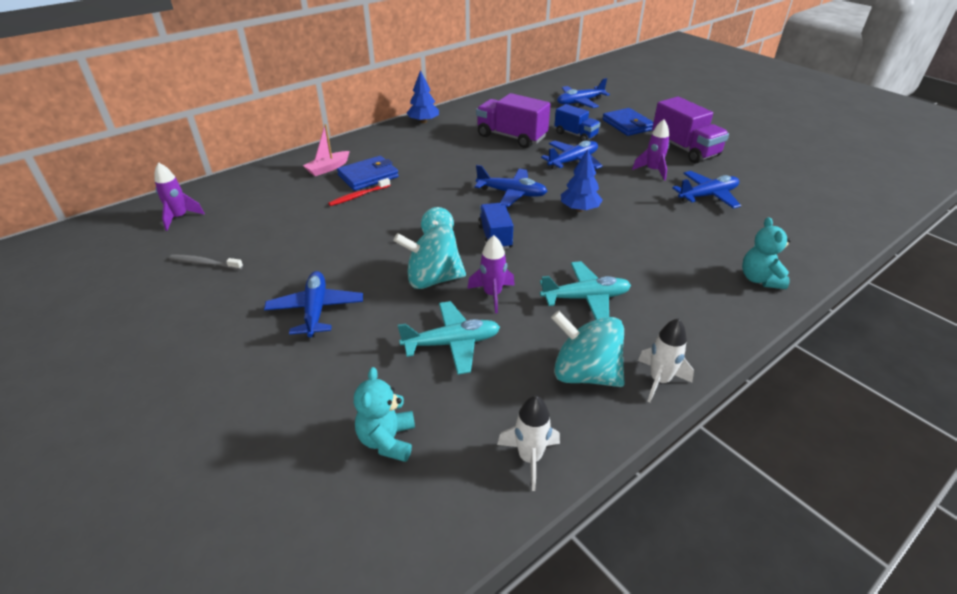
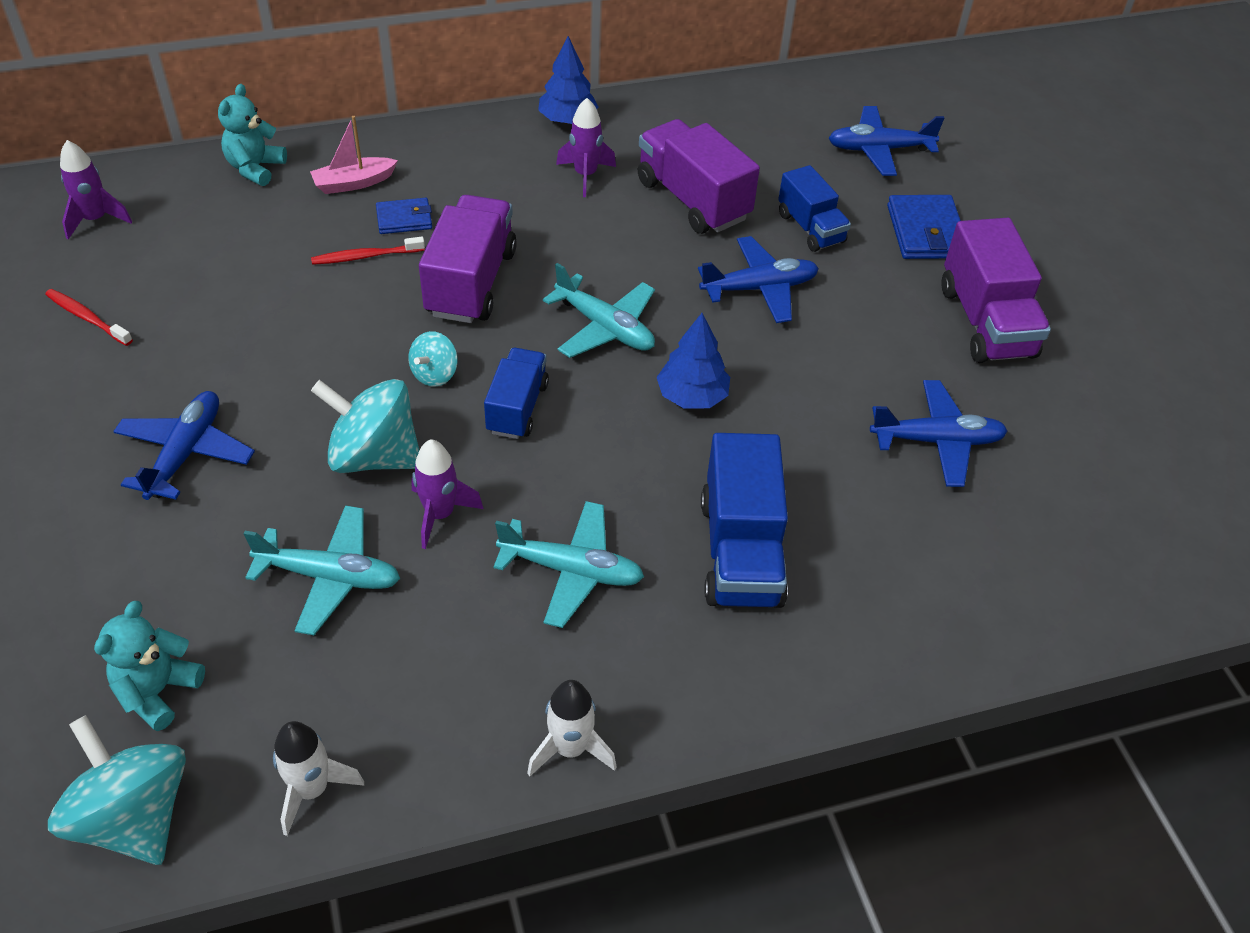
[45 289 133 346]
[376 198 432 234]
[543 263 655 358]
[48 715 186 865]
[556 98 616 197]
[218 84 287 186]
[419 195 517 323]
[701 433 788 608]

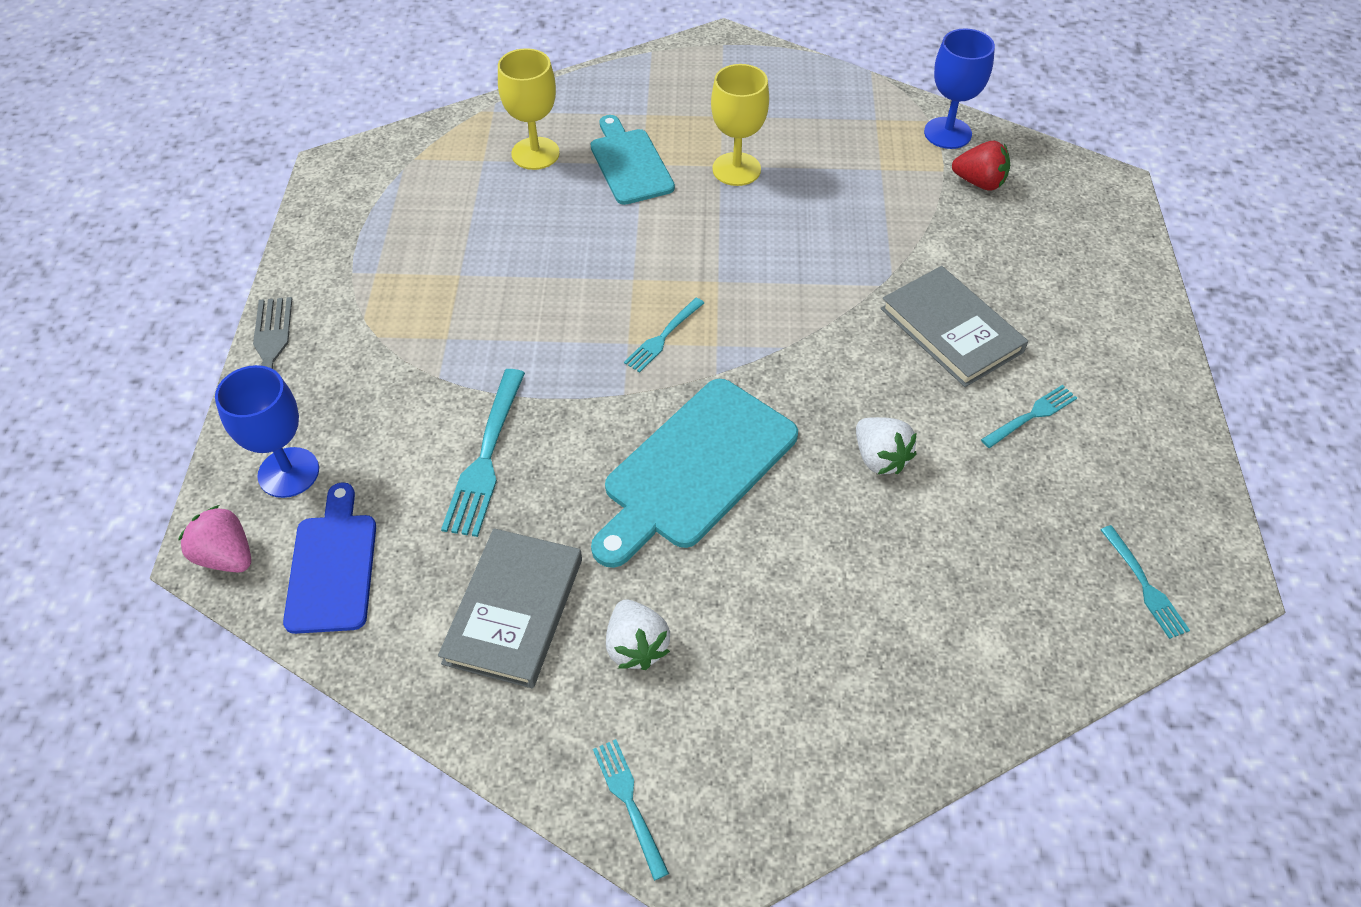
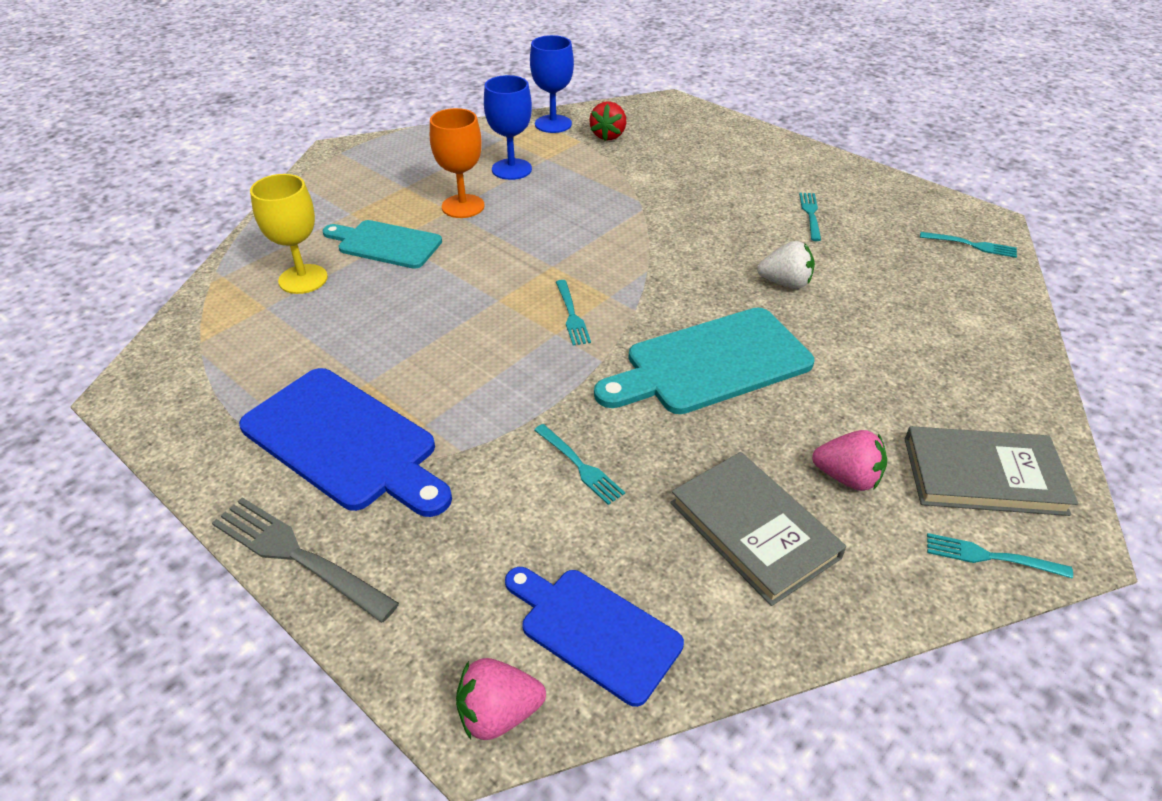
[484 75 532 180]
[534 424 625 505]
[594 308 814 414]
[812 430 887 491]
[430 108 484 218]
[905 426 1078 516]
[589 101 626 140]
[239 368 452 517]

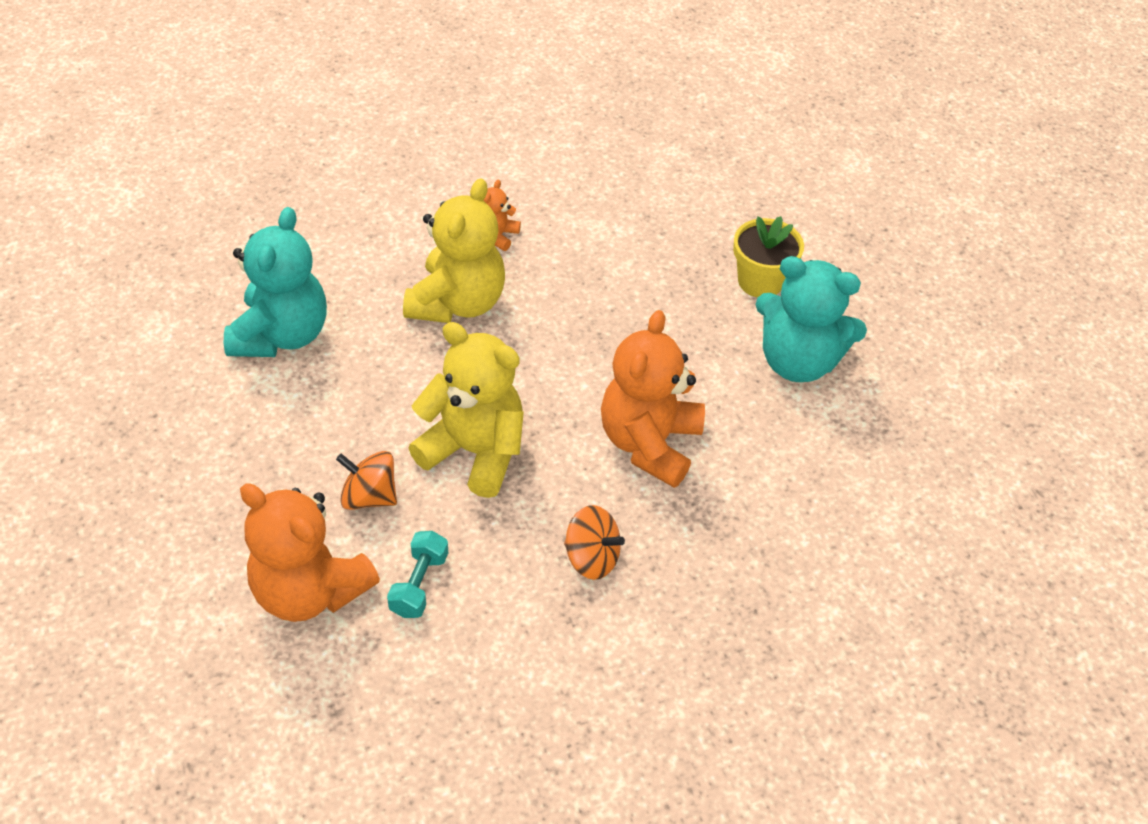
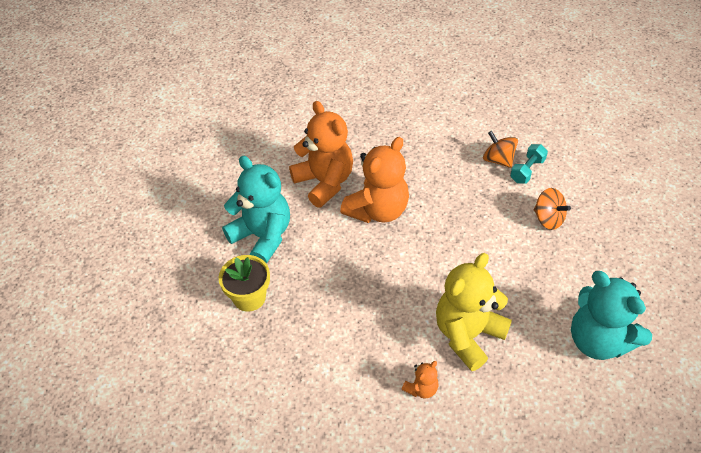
[571 271 652 360]
[289 101 353 208]
[408 322 524 498] (first image)
[483 131 518 168]

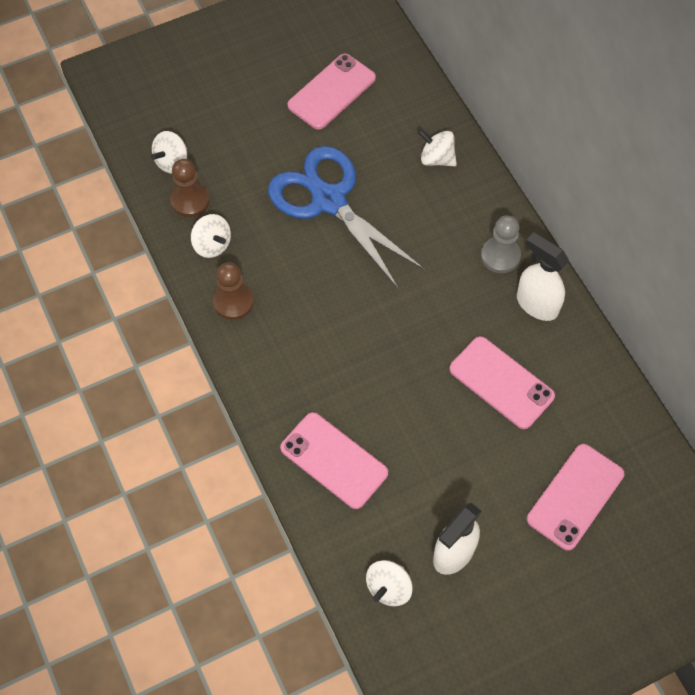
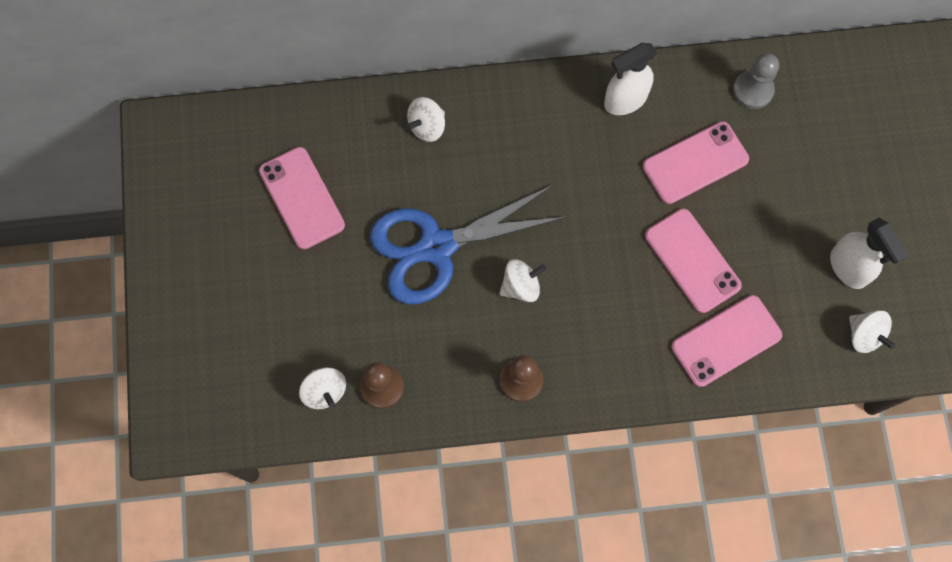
[499 259 547 302]
[733 53 779 109]
[645 209 742 313]

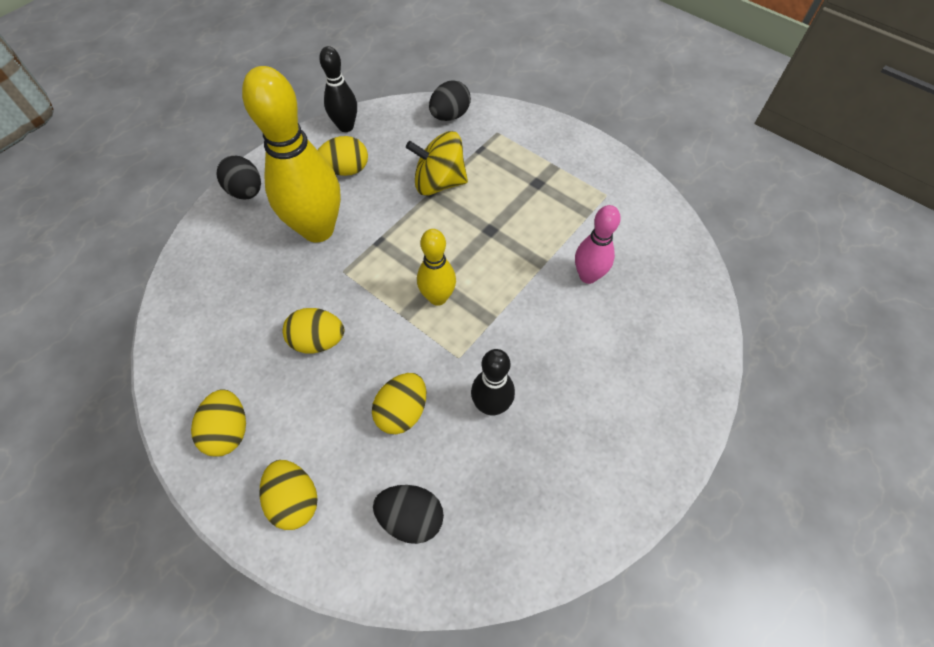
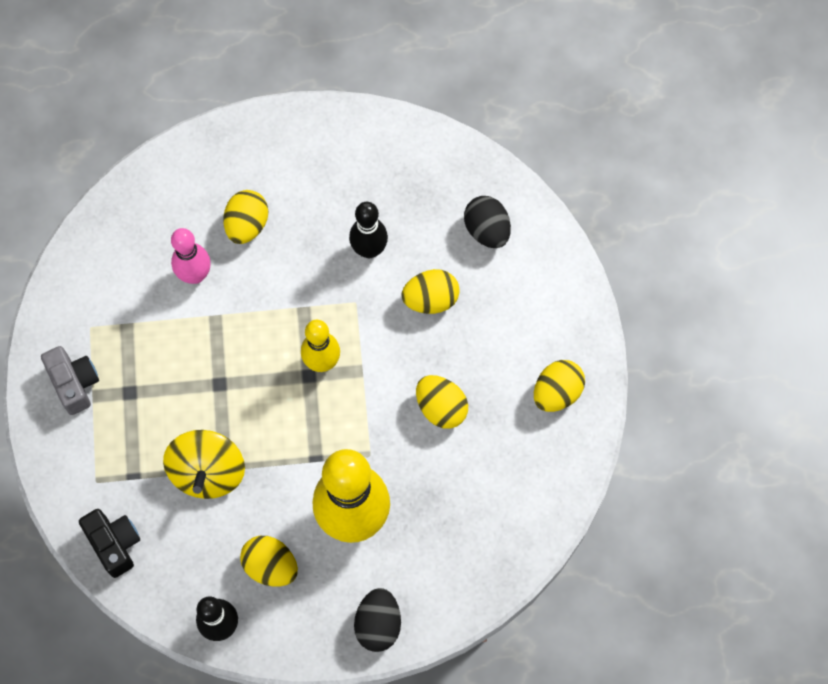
[223 190 268 244]
[163 430 245 499]
[79 509 140 578]
[41 346 99 415]

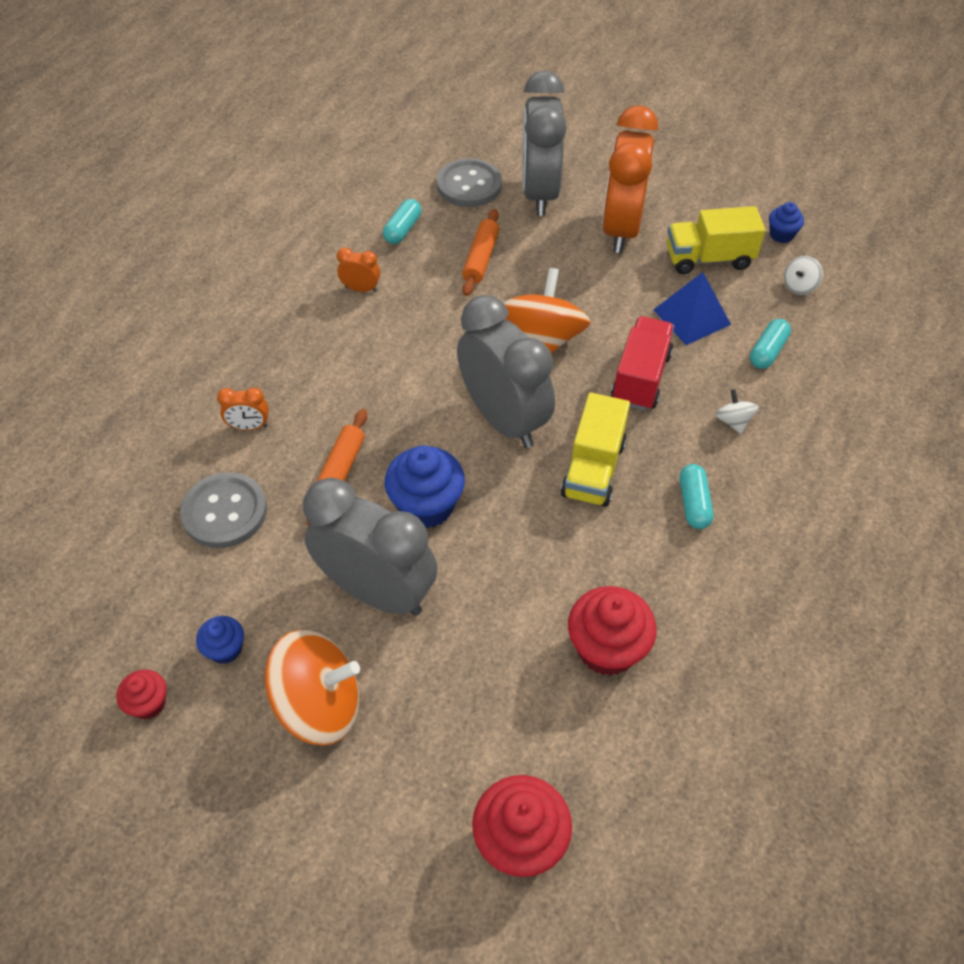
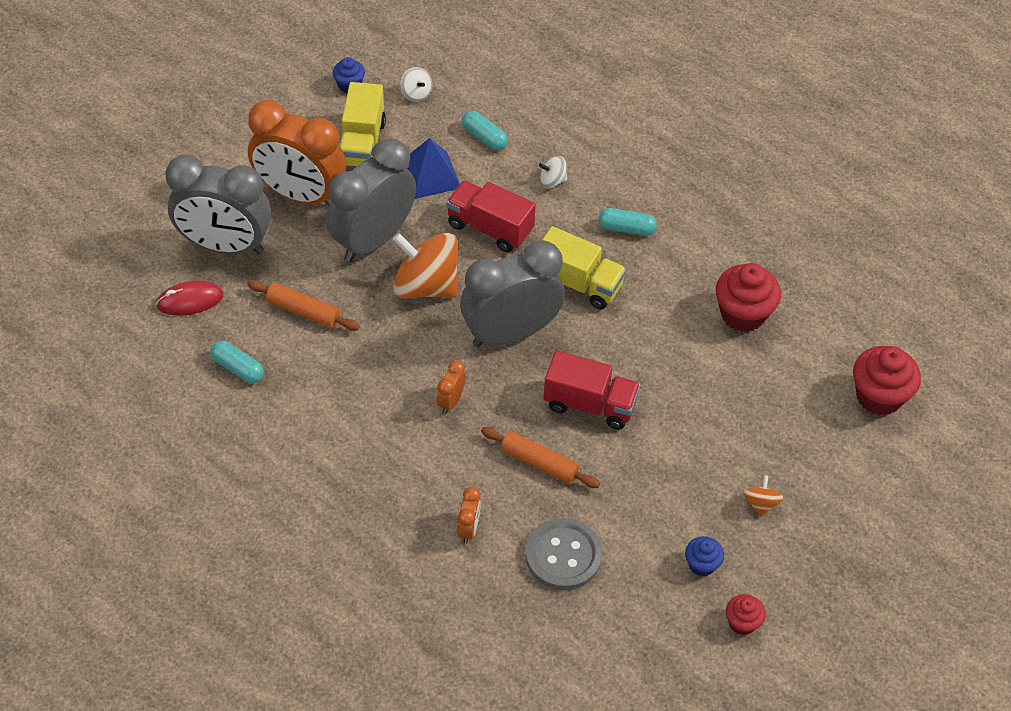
[743 475 784 517]
[326 139 416 262]
[436 360 466 414]
[543 350 640 430]
[156 281 223 316]

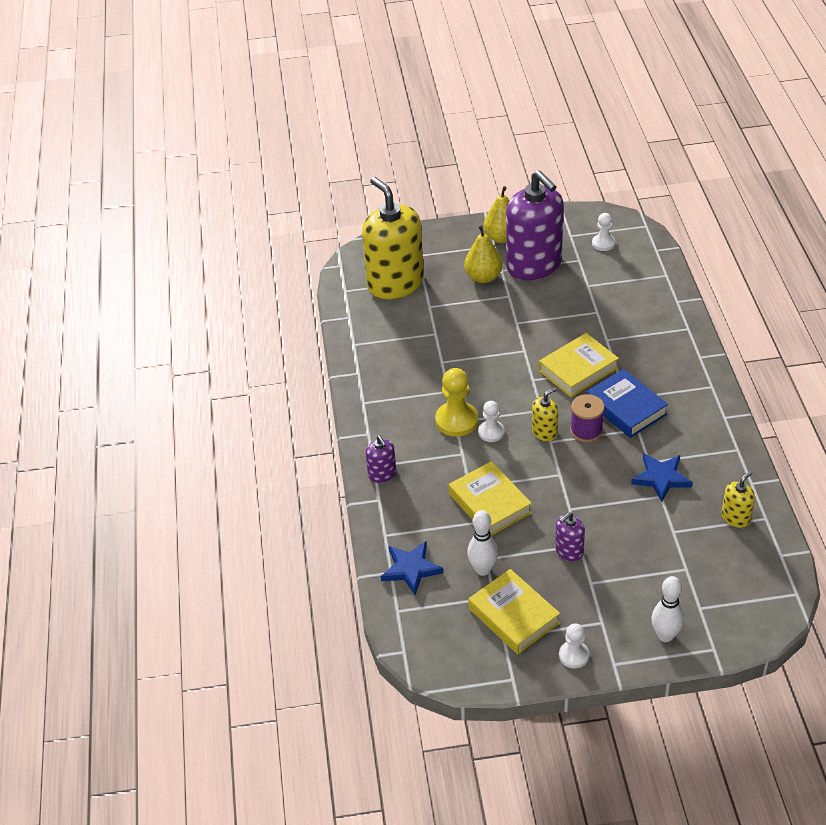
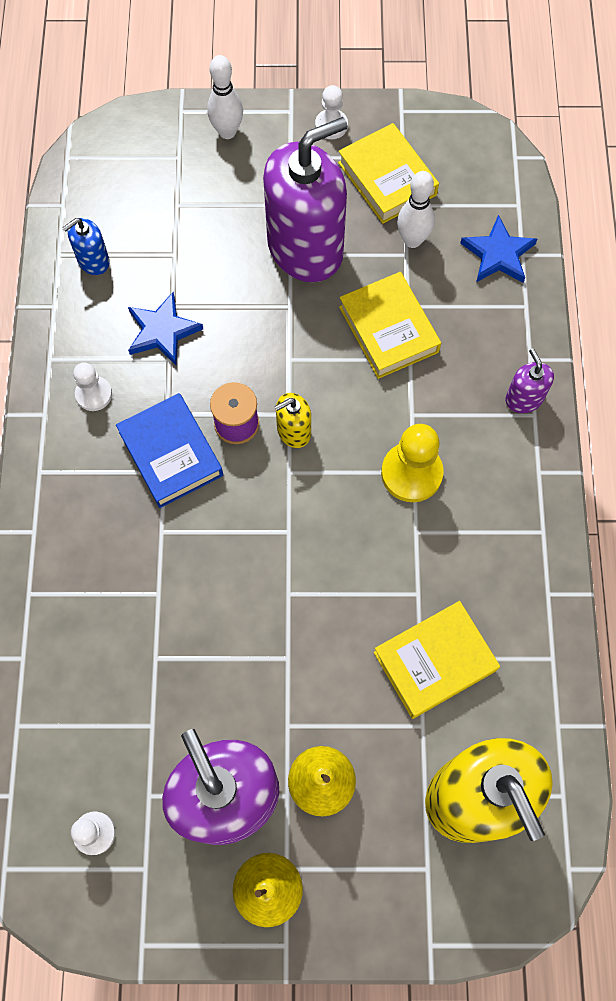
[73 363 112 411]
[374 601 500 719]
[263 117 347 282]
[63 218 110 275]

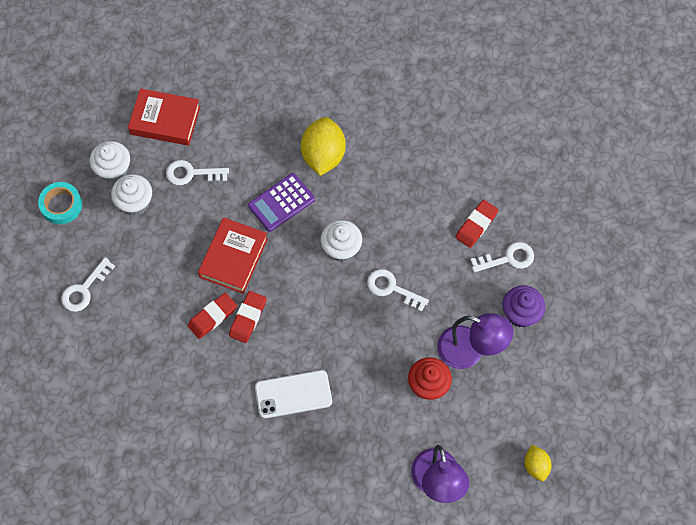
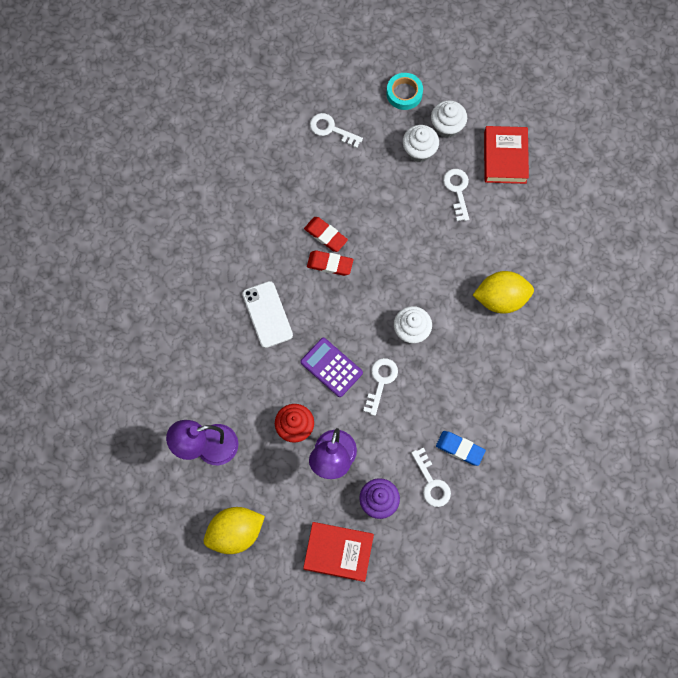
[303 522 374 582]
[300 338 363 397]
[436 431 486 466]
[204 507 265 554]

